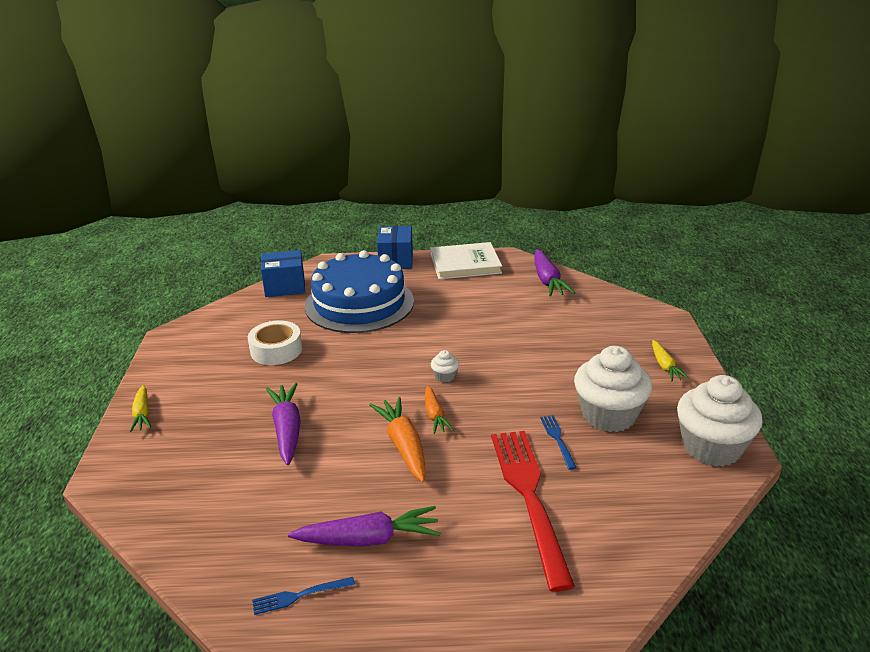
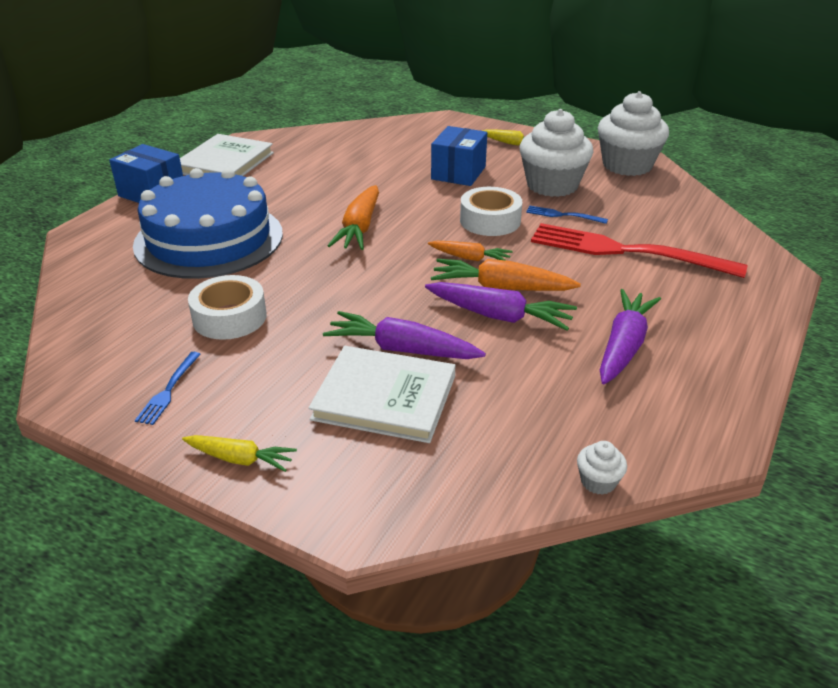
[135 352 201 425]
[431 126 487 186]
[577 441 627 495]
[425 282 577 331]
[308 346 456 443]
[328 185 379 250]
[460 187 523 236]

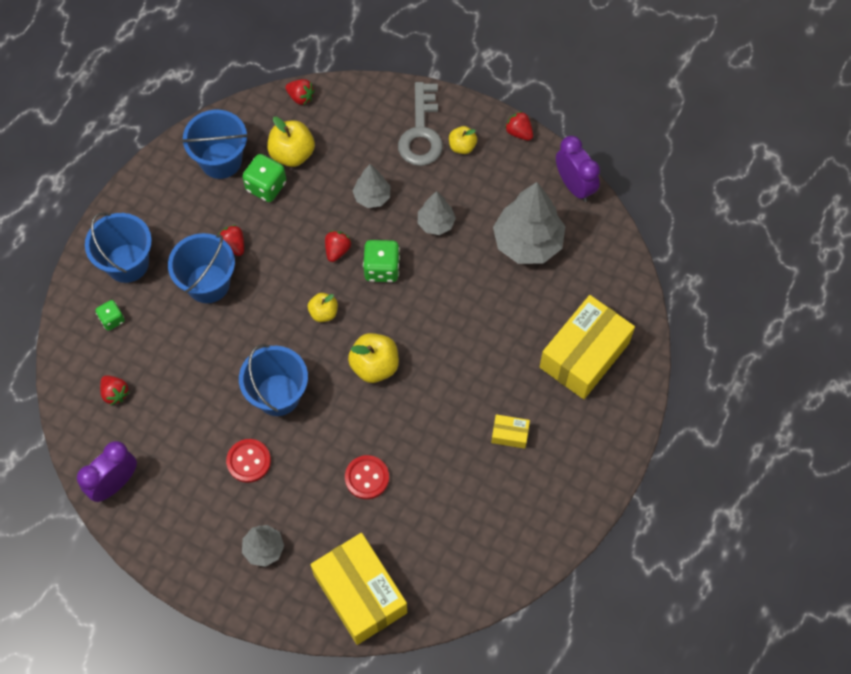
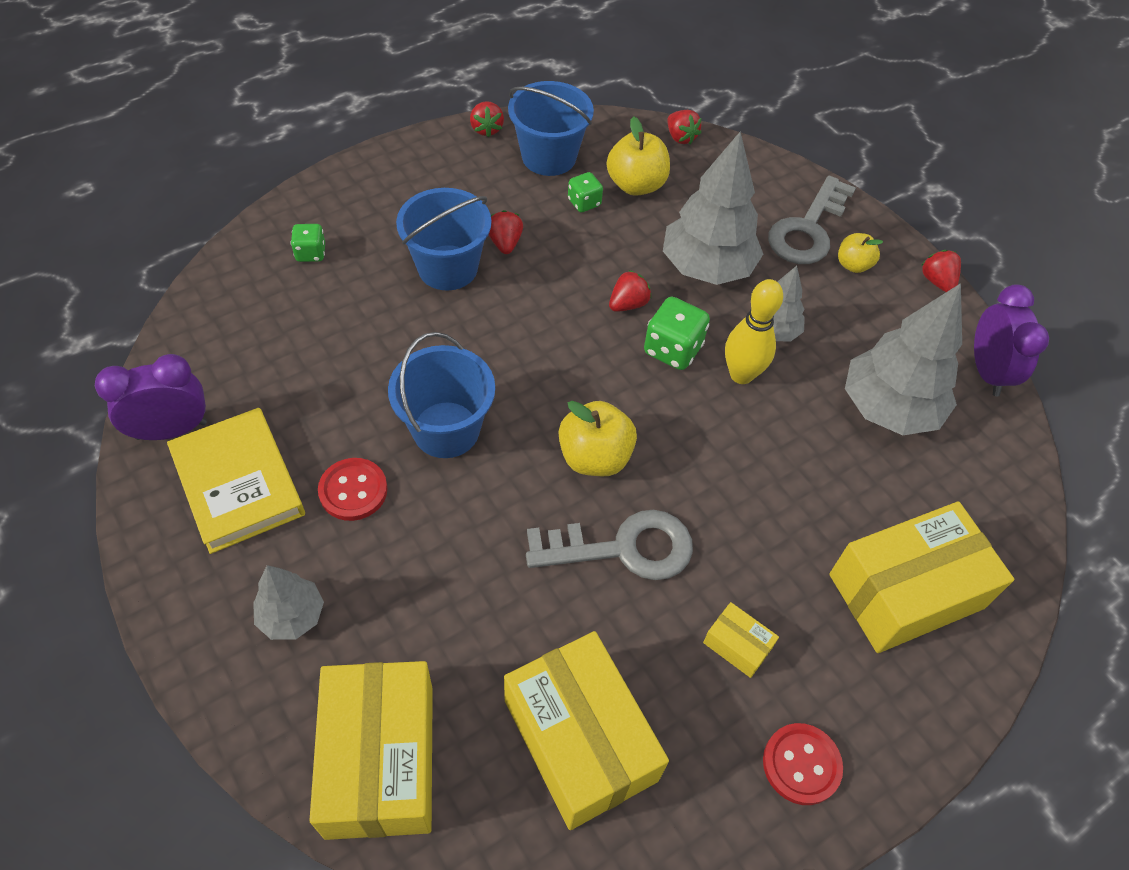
[85 212 152 283] (first image)
[470 101 504 137]
[568 172 603 212]
[308 293 338 322] (first image)
[763 723 843 805]
[663 132 763 285]
[167 408 305 554]
[504 631 669 830]
[526 510 693 580]
[725 279 783 384]

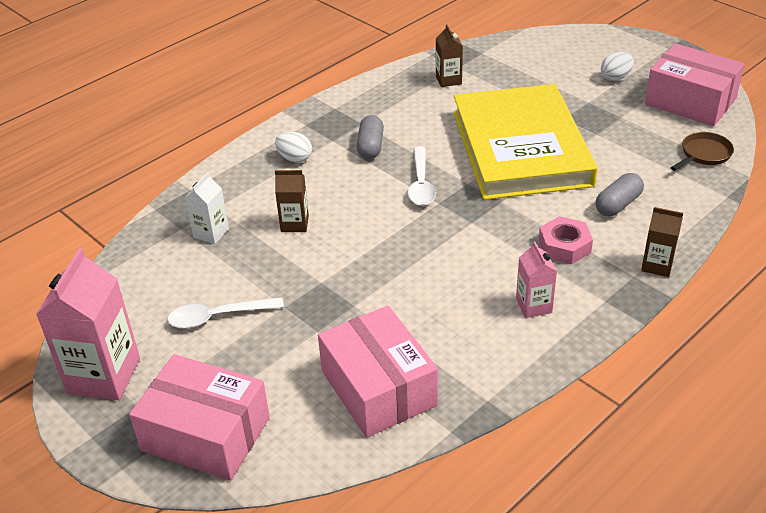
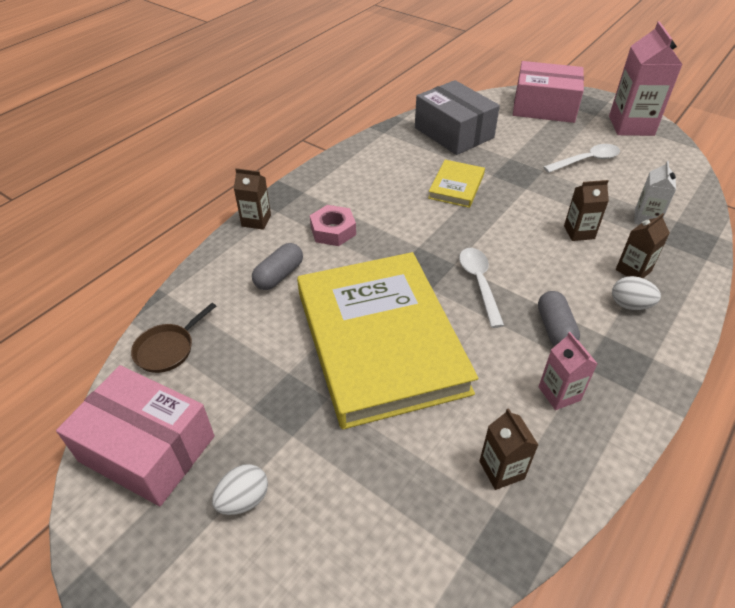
[415 80 500 155]
[538 332 598 410]
[428 160 485 208]
[616 213 670 278]

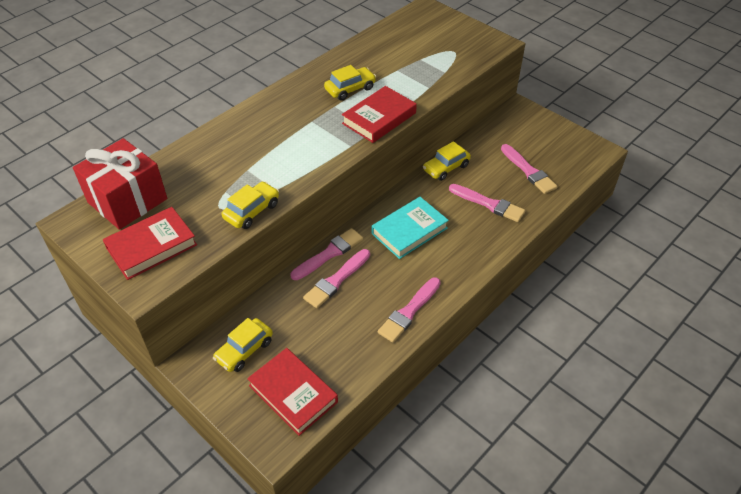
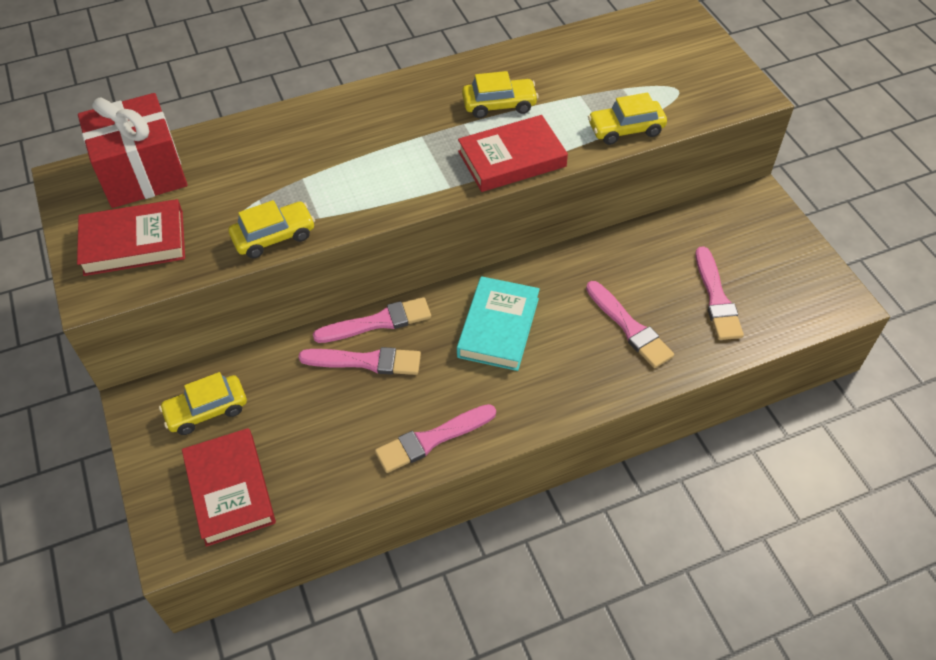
[298 347 421 375]
[457 276 540 371]
[588 93 667 145]

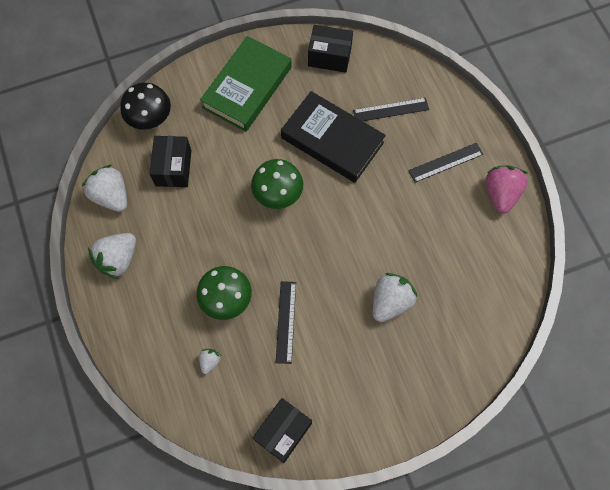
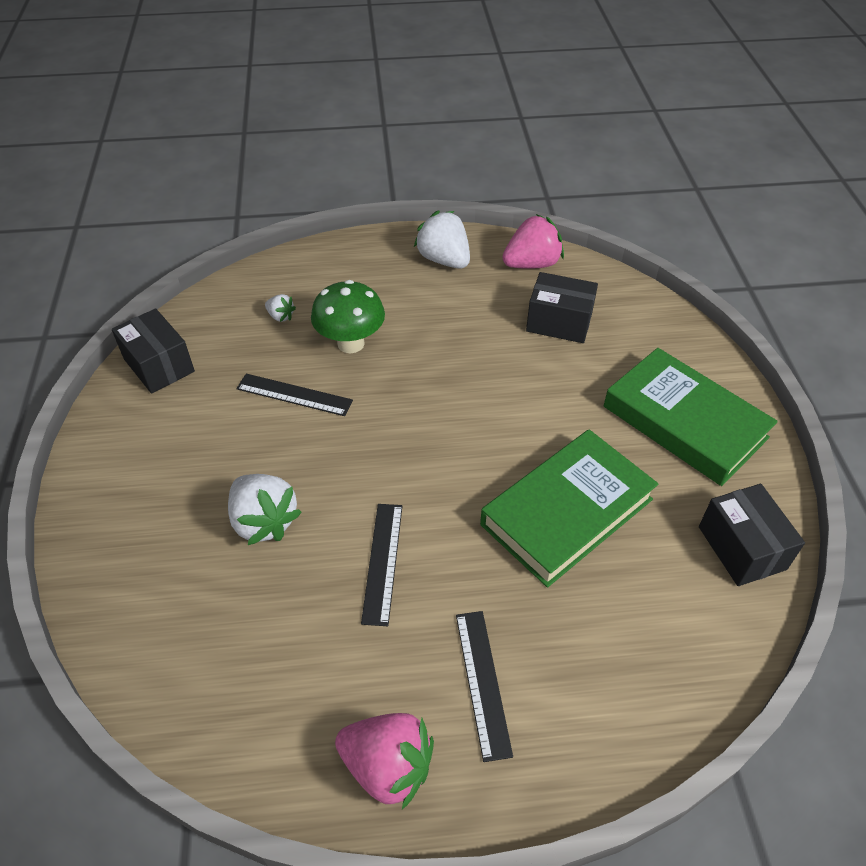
[502 214 564 269]
[120 83 171 130] (first image)
[251 159 303 209] (first image)
[480 430 658 588]
[699 484 805 586]
[361 504 402 626]

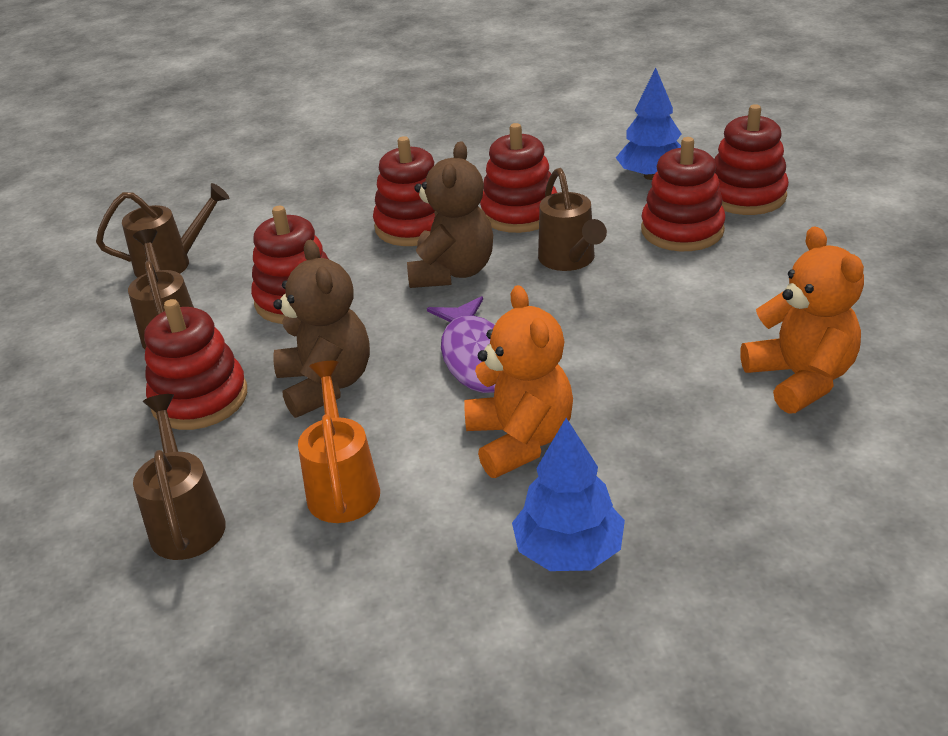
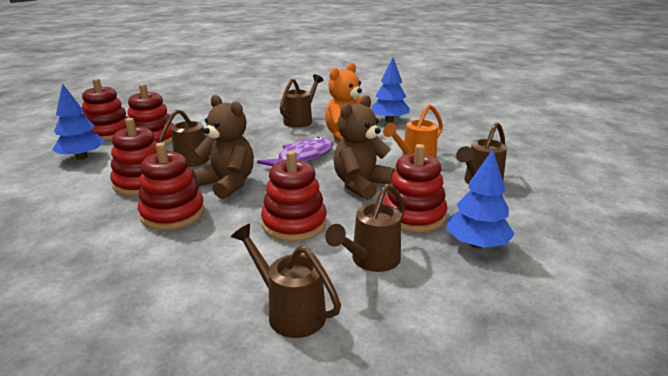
[192 95 254 199]
[740 226 864 414] (first image)
[280 74 324 128]
[446 149 515 248]

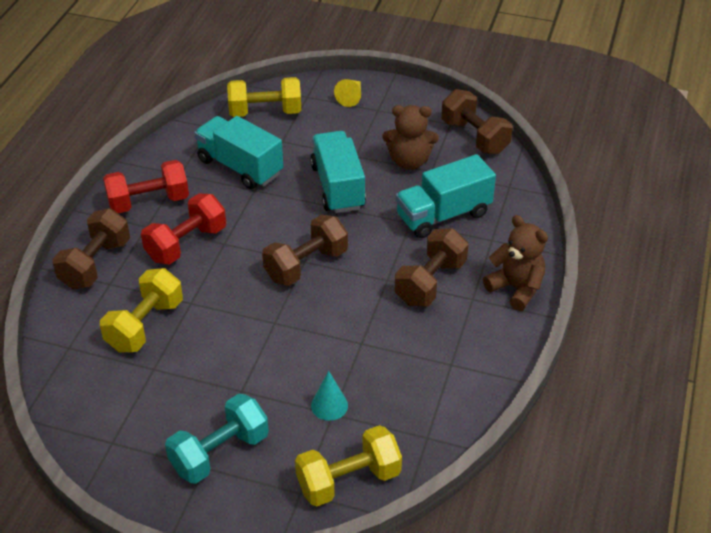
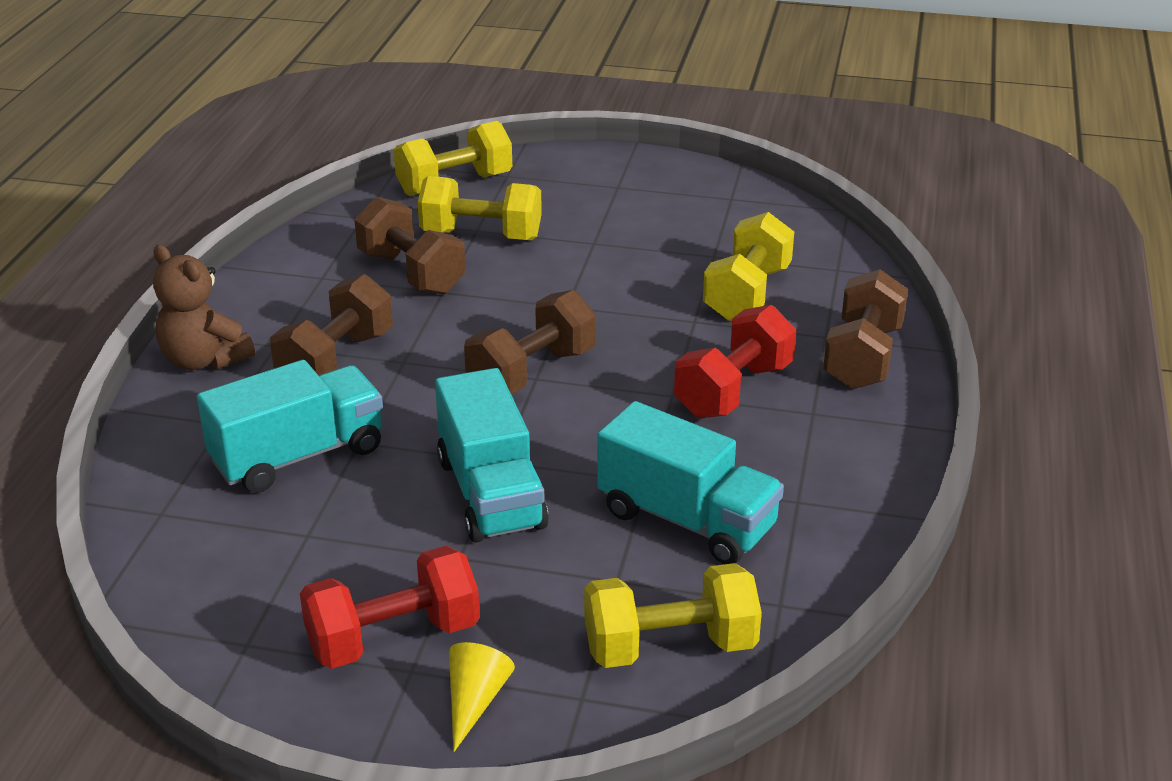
[300 546 480 669]
[165 393 269 484] (first image)
[418 176 542 240]
[382 105 439 170] (first image)
[354 197 466 295]

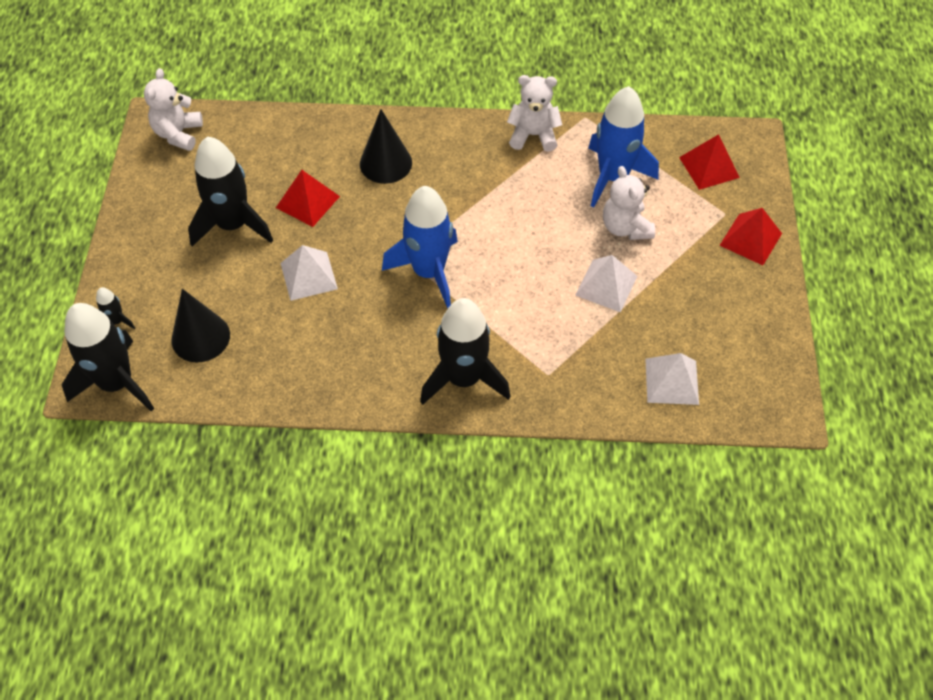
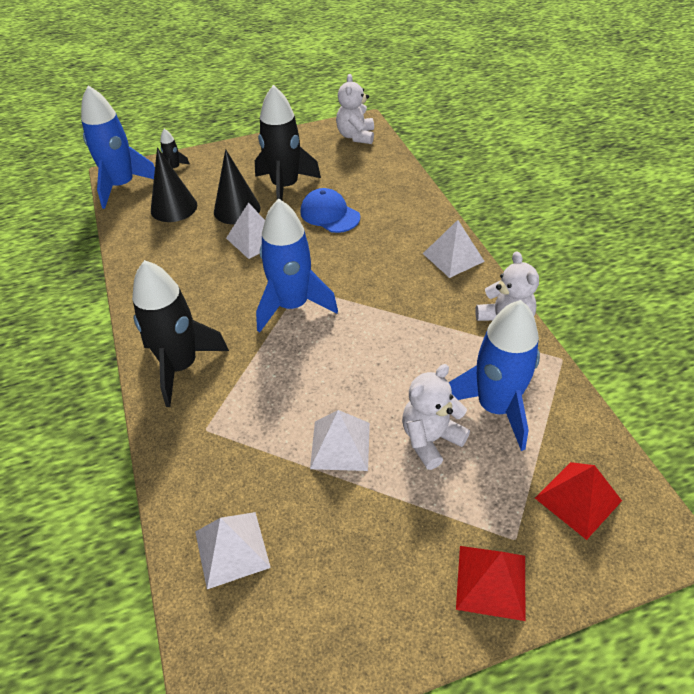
[81 85 155 209]
[336 74 374 144]
[300 188 360 233]
[214 149 261 225]
[423 220 485 278]

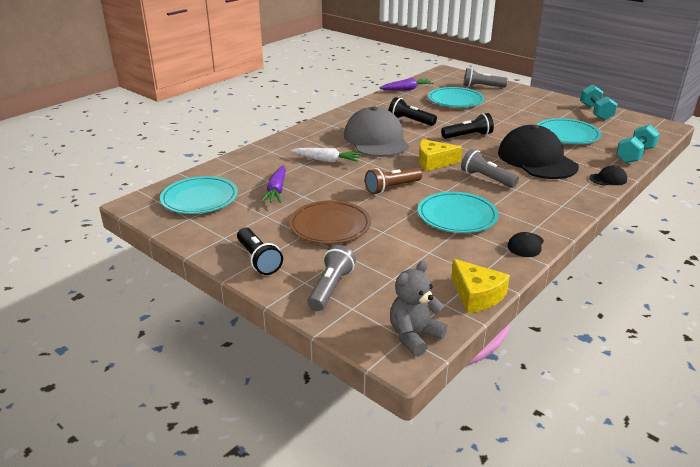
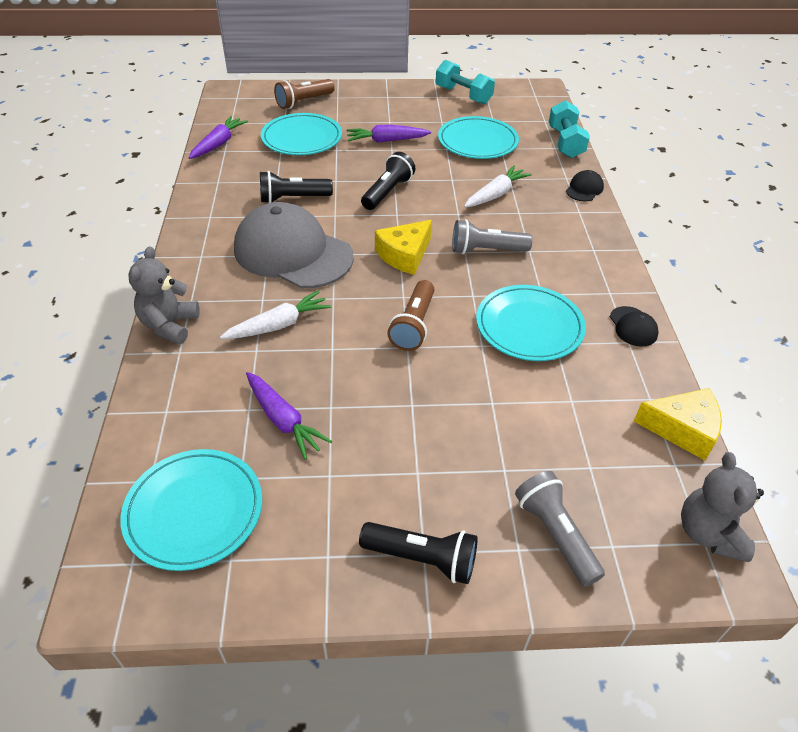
[289 200 371 244] (first image)
[274 79 335 109]
[464 165 532 208]
[129 246 200 344]
[347 124 431 143]

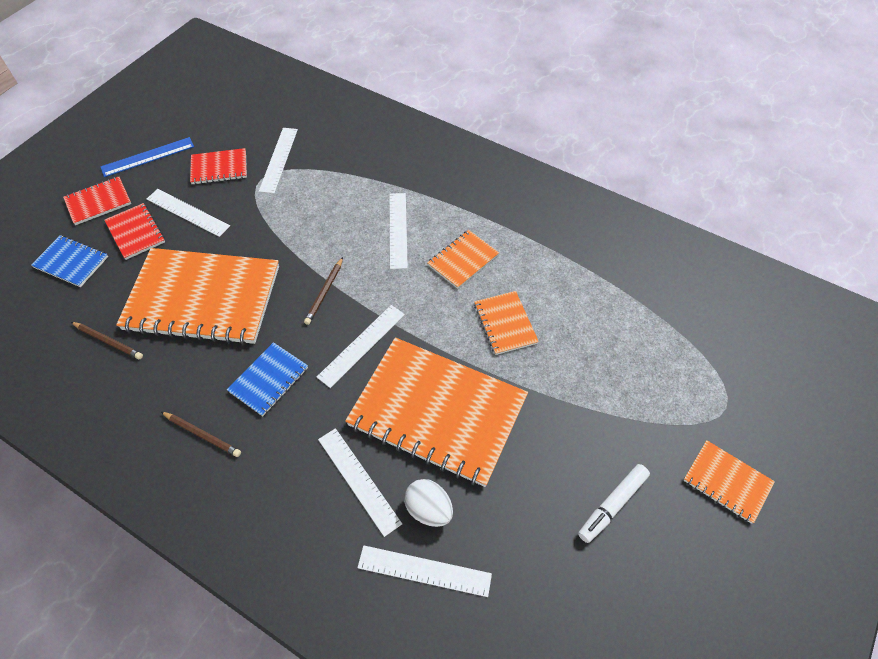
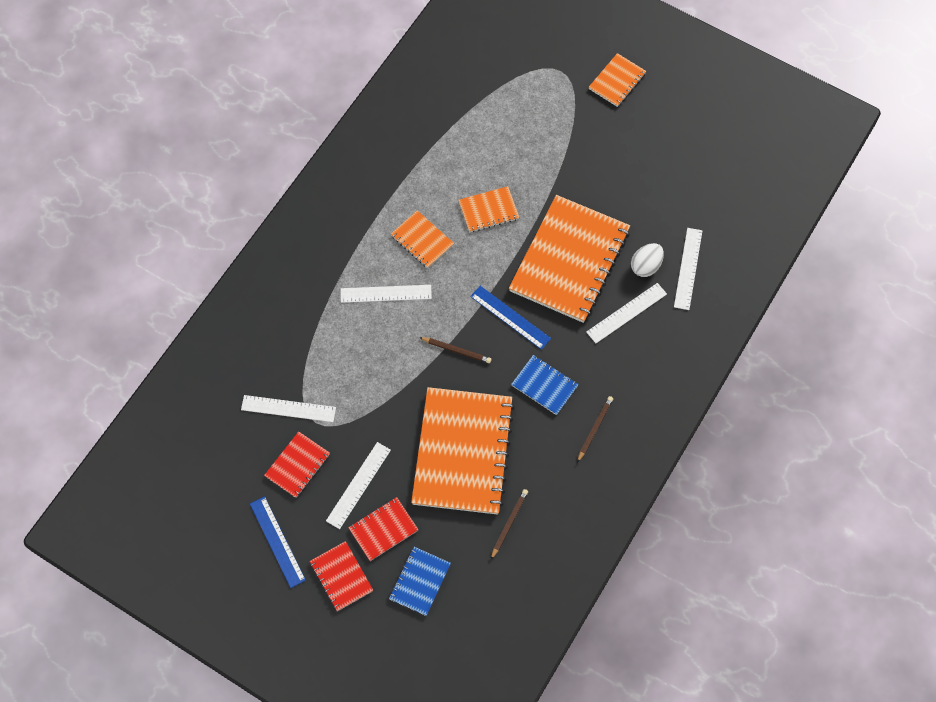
[264 431 330 498]
[470 286 551 350]
[578 464 650 543] (first image)

